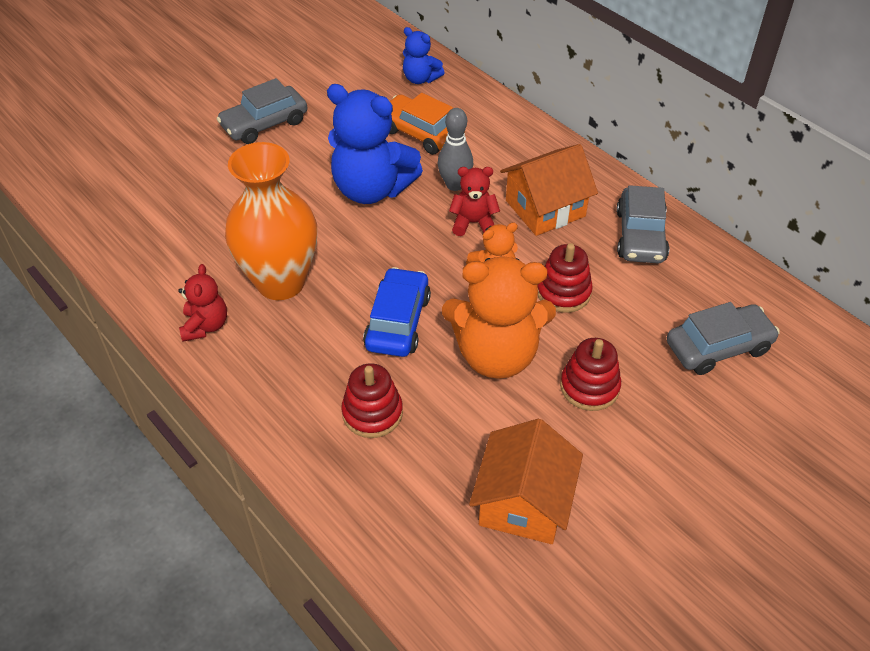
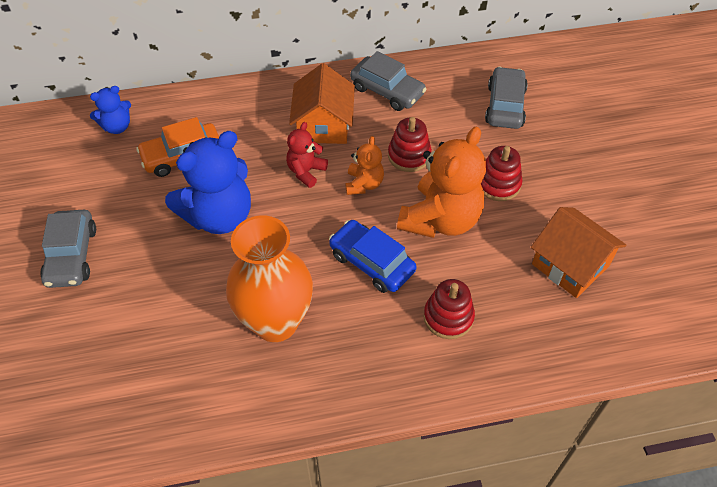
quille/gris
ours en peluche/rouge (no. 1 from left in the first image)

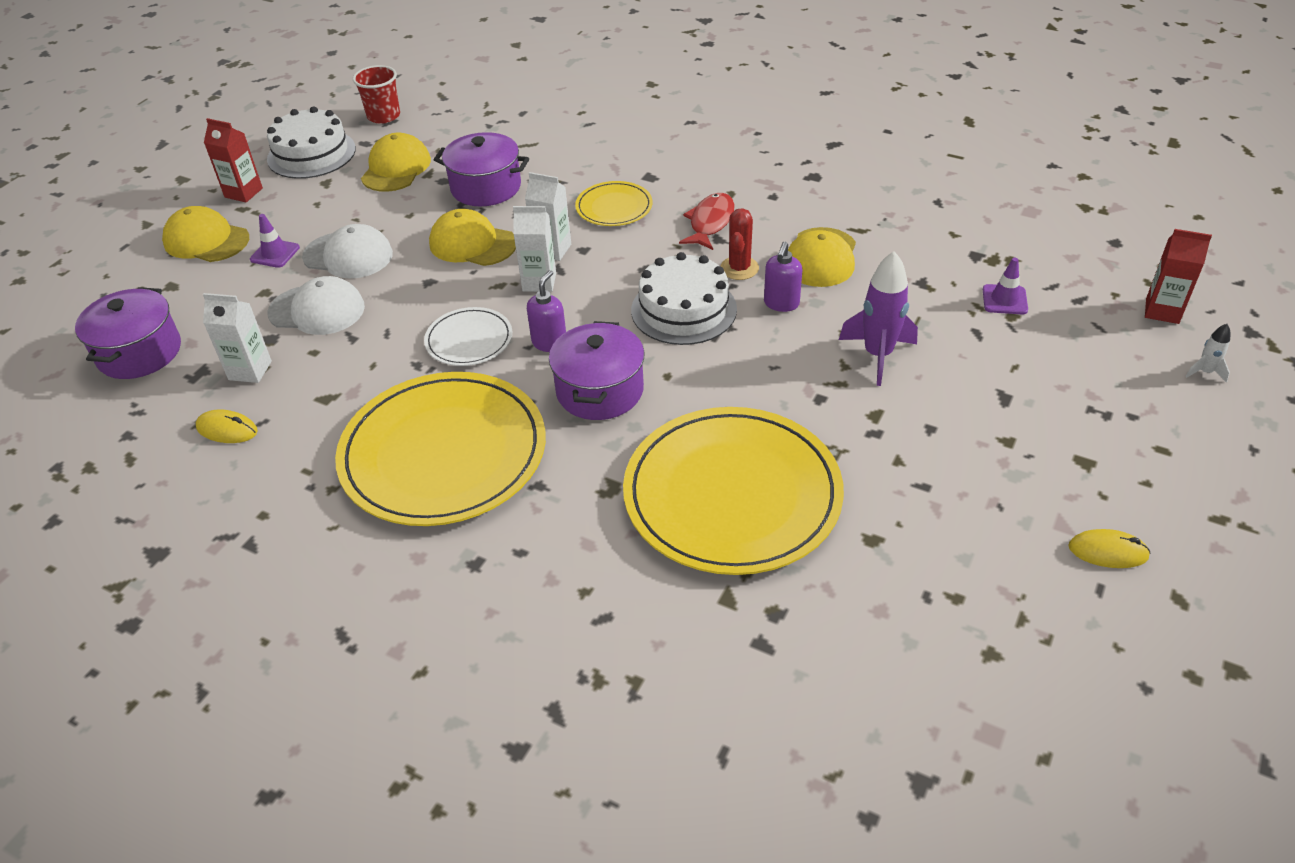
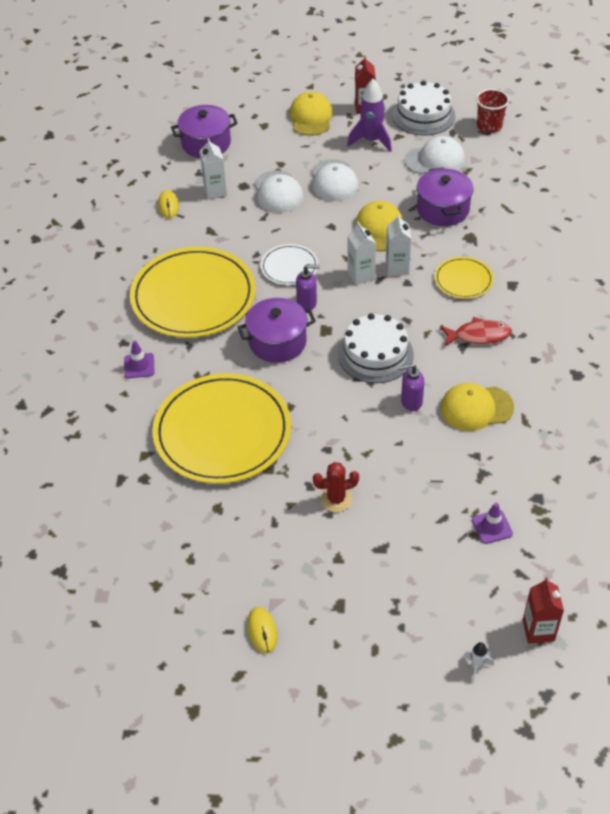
casquette/blanc (no. 3 from left)
cactus/rouge
cône de chantier/violet (no. 1 from left)
fusée/violet

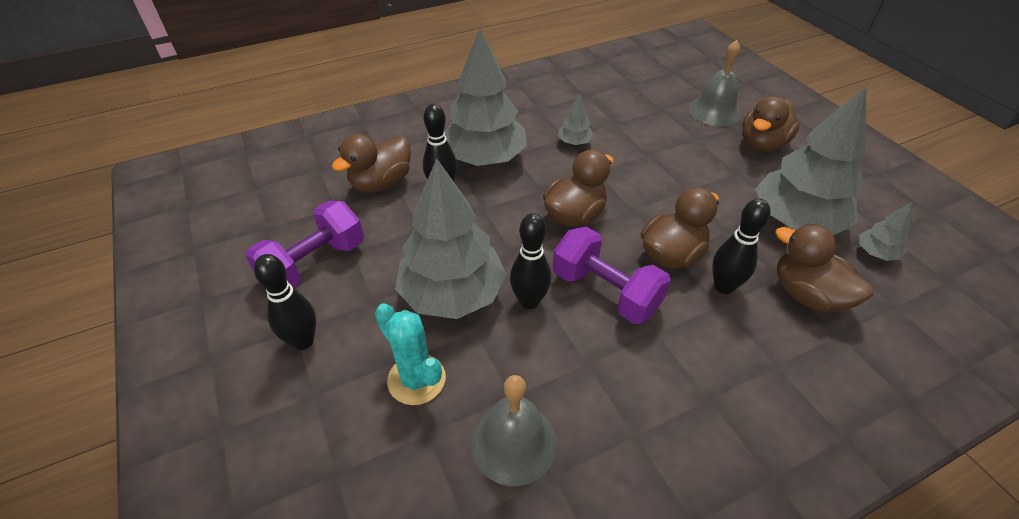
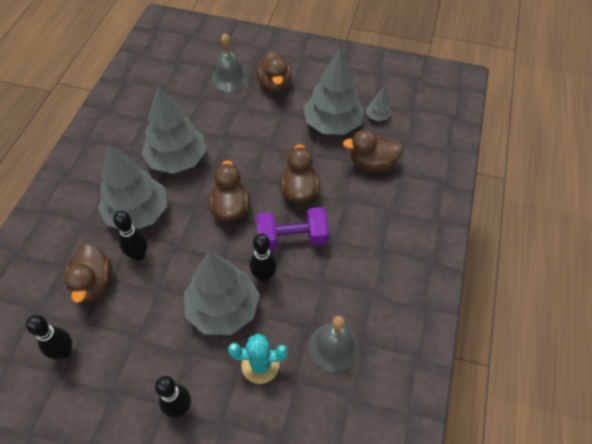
arbre/gris (no. 2 from left)
quille/noir (no. 1 from left)
haltère/violet (no. 1 from left in the first image)

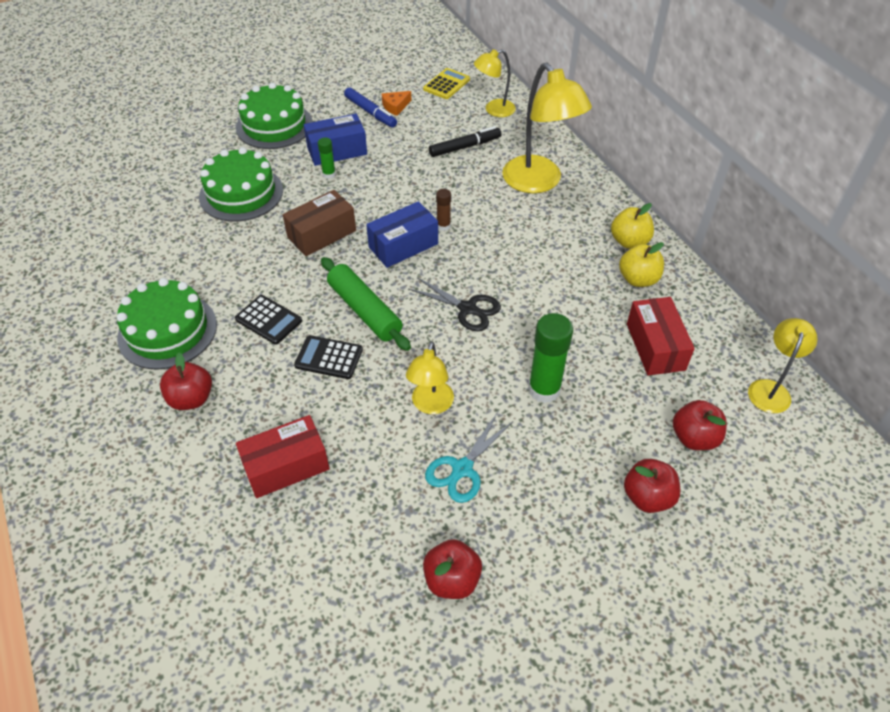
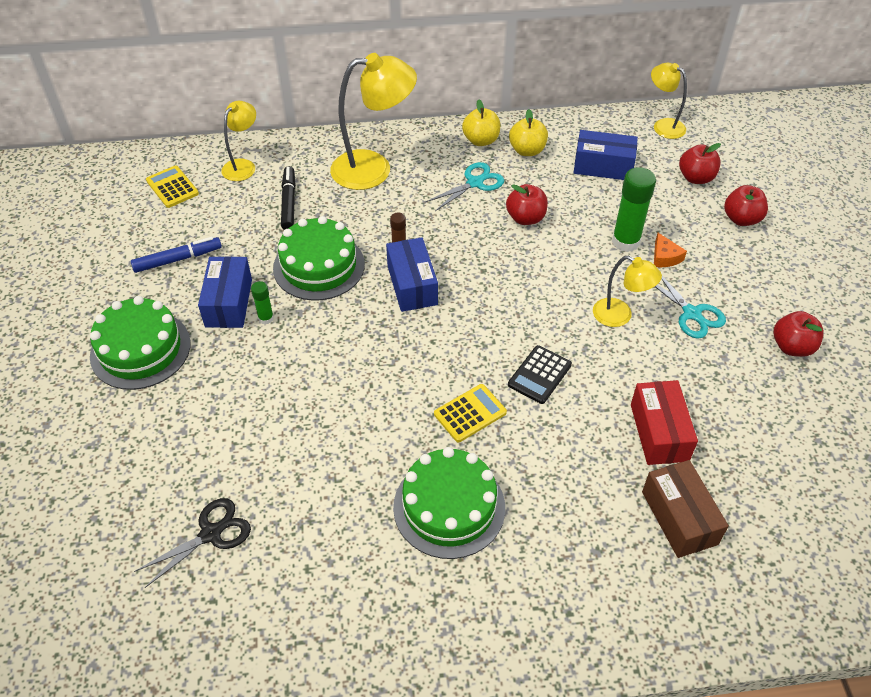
lampe/jaune (no. 1 from left)
fromage/orange
gâteau/vert (no. 2 from left)
boîte/marron
rouleau à pâtisserie/vert
ciseaux/noir
calculatrice/jaune (no. 2 from left)
boîte/bleu (no. 3 from left)
pomme/rouge (no. 1 from left)
ciseaux/turquoise (no. 1 from left)

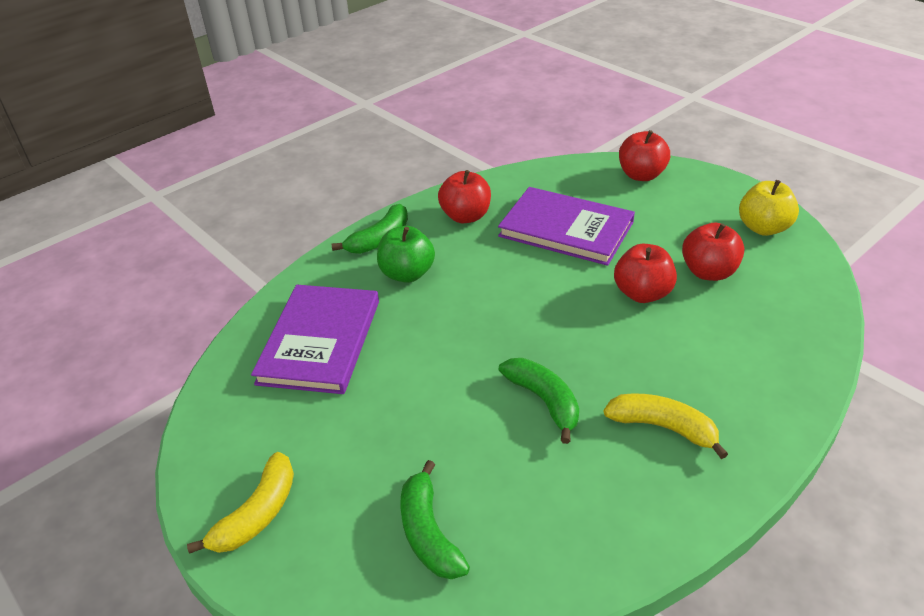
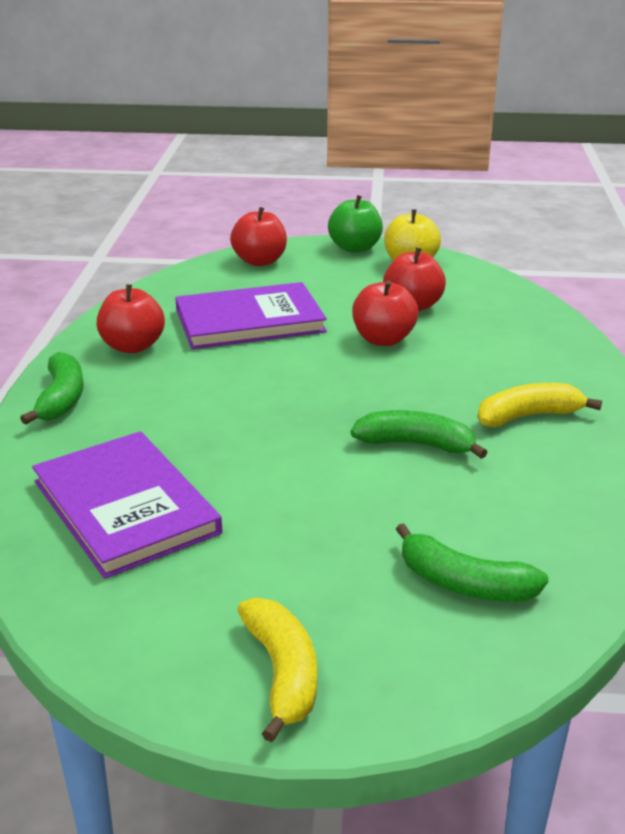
pomme/vert

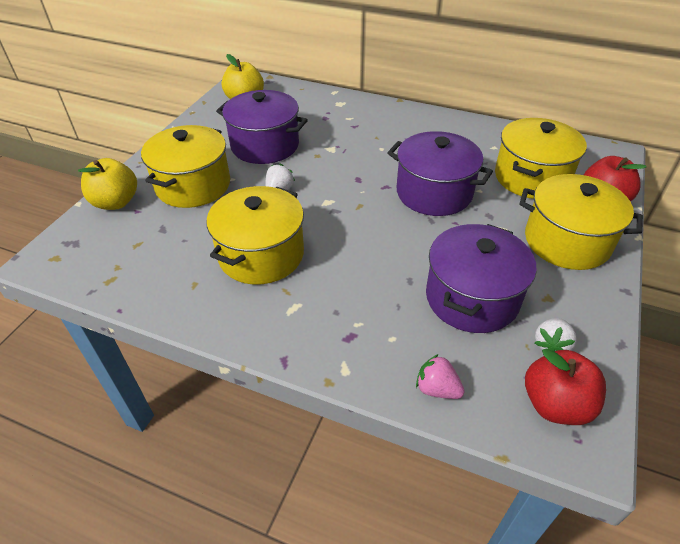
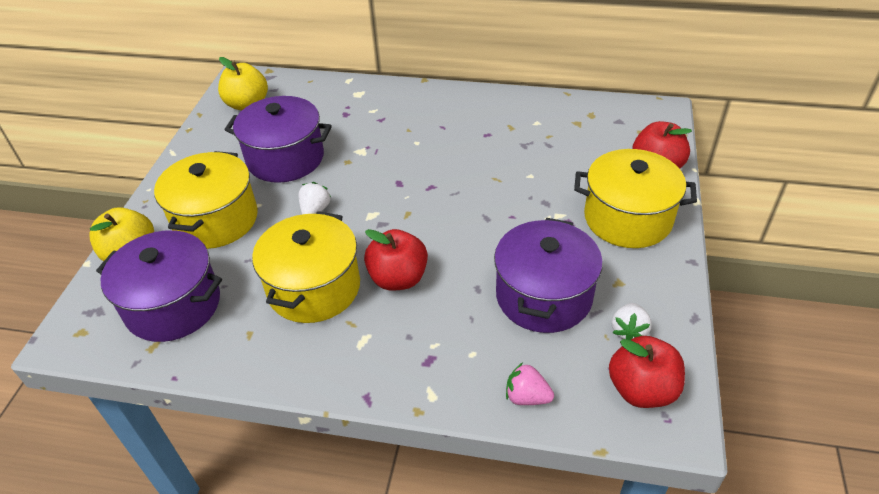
marmite/jaune (no. 3 from left in the first image)
marmite/violet (no. 1 from left)
pomme/rouge (no. 1 from left)

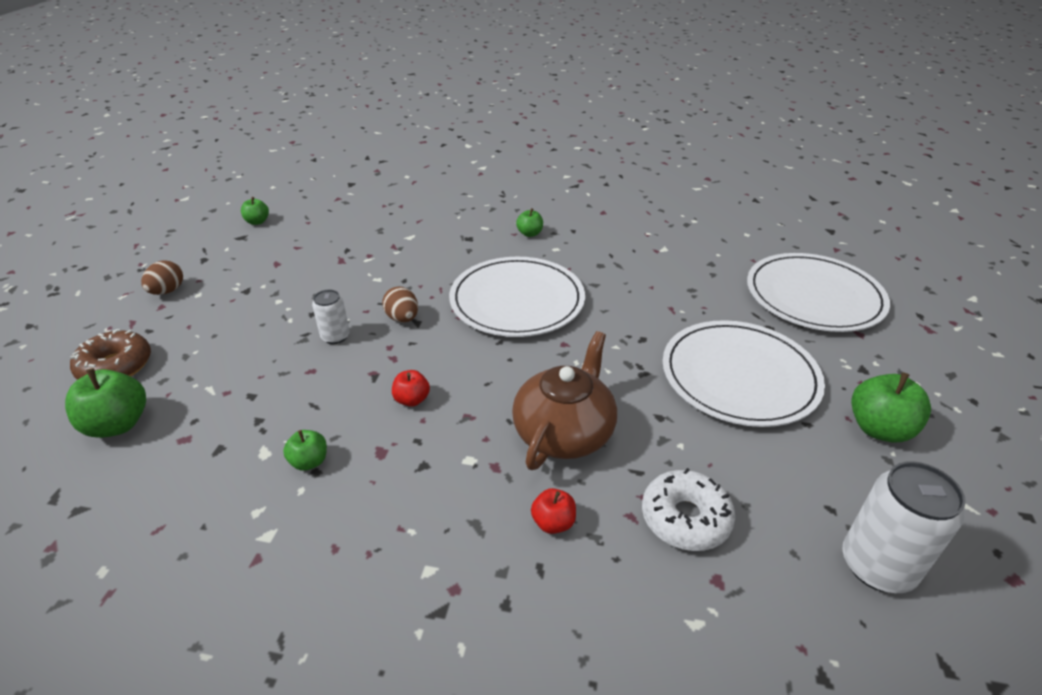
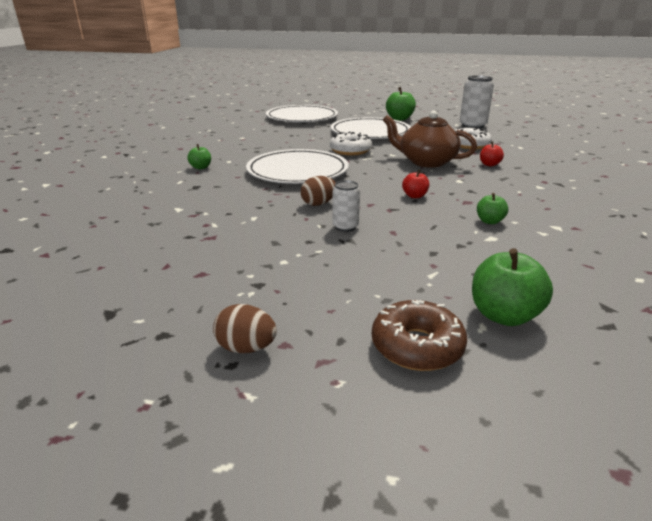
pomme/vert (no. 2 from left in the first image)
beignet/blanc (no. 1 from left)

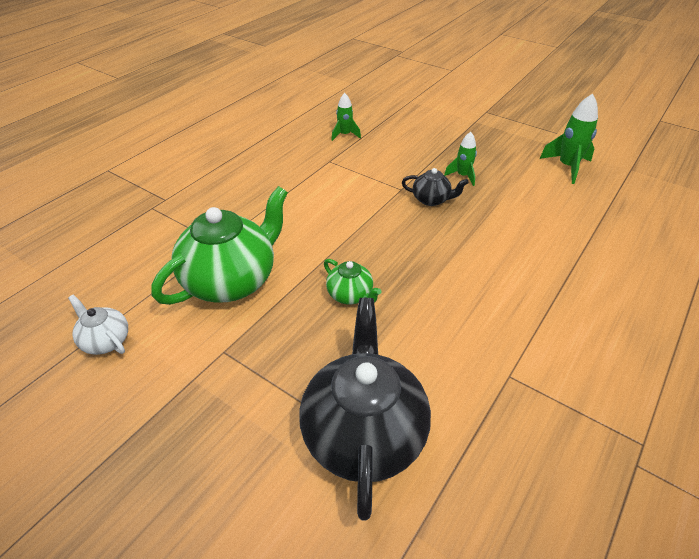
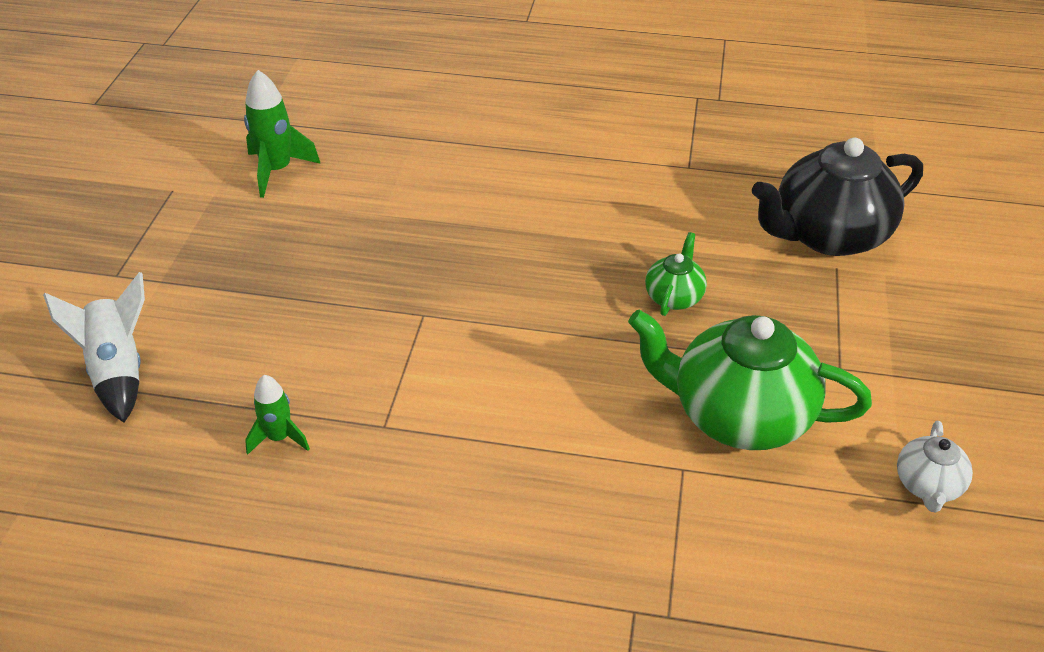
fusée/vert (no. 2 from left in the first image)
théière/noir (no. 2 from left in the first image)
fusée/blanc

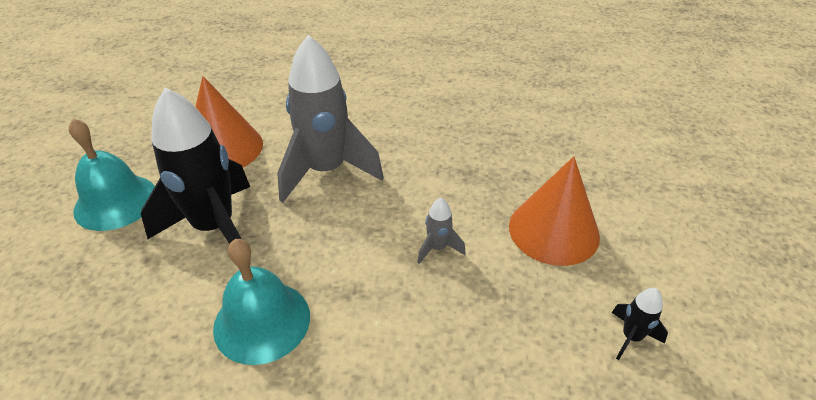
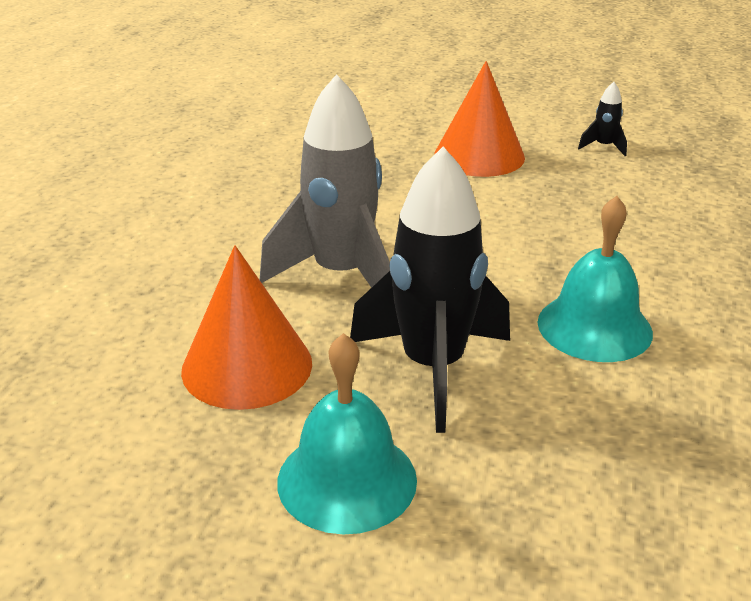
fusée/gris (no. 2 from left in the first image)

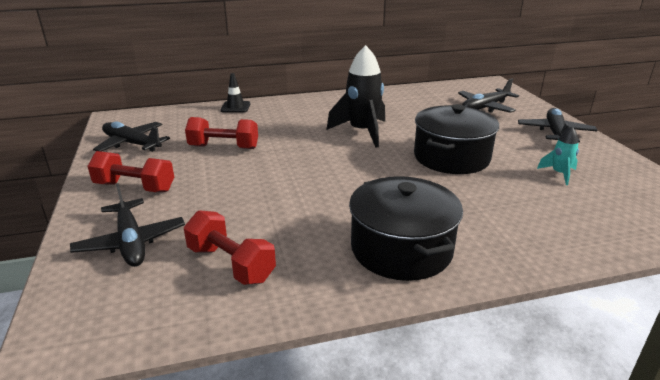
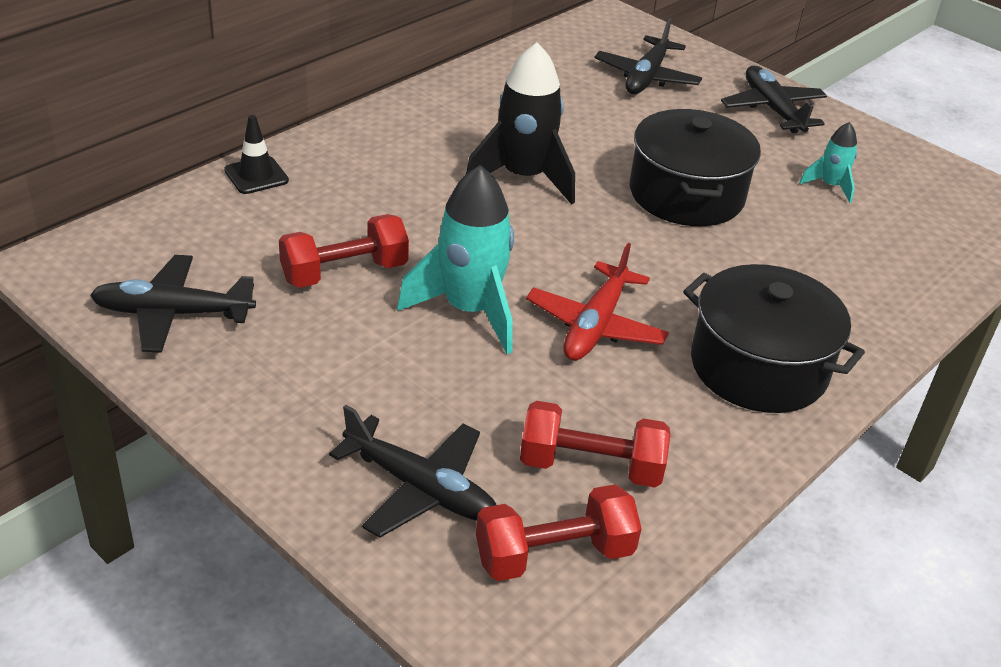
haltère/rouge (no. 2 from left)
fusée/turquoise (no. 1 from left)
avion/rouge

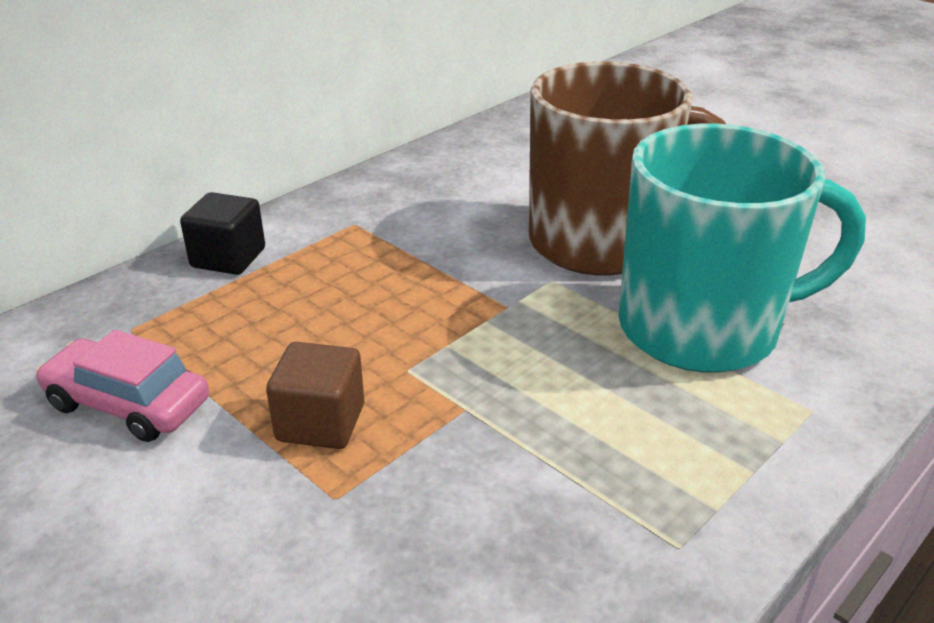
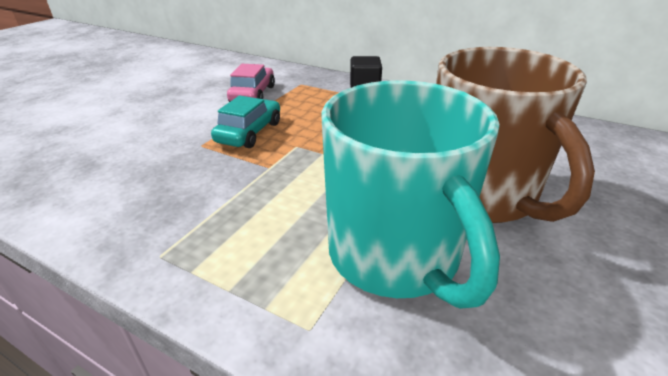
voiture/turquoise

